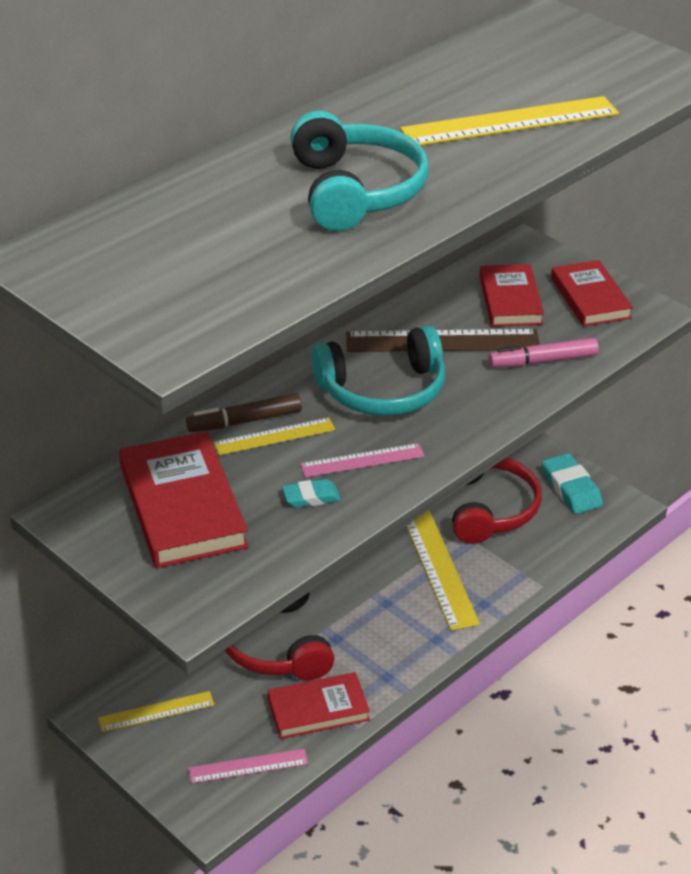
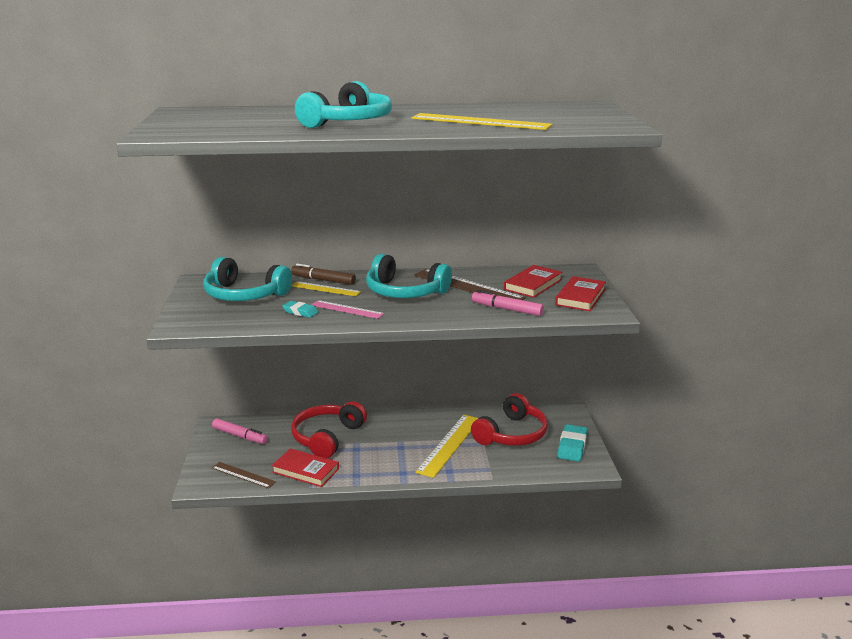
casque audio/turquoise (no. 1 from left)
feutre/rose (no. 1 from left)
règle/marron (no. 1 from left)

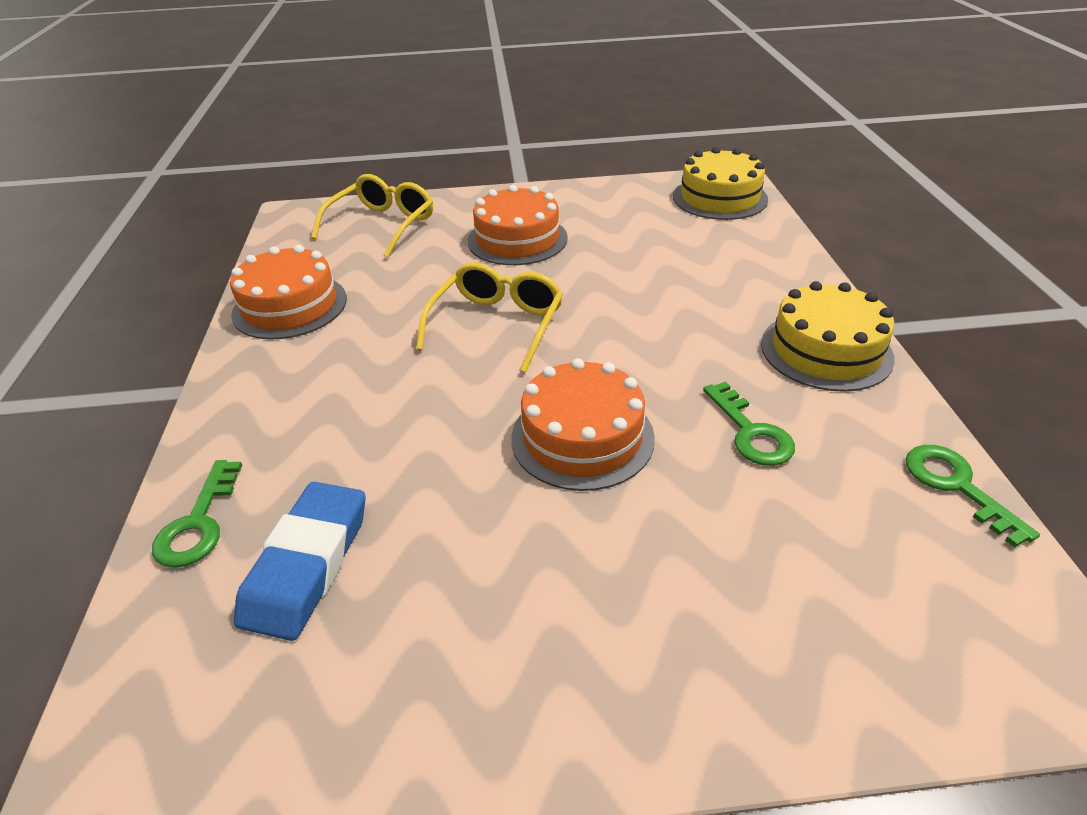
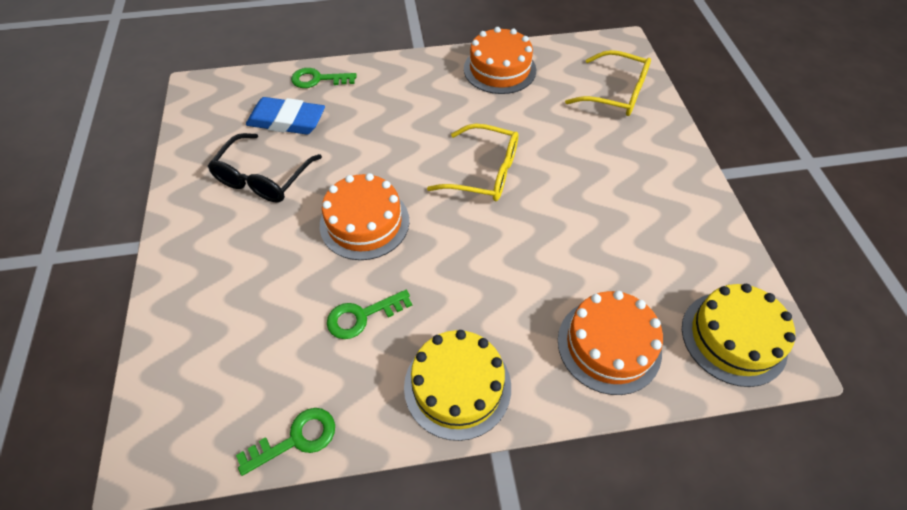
gâteau/orange (no. 3 from left)
lunettes/noir

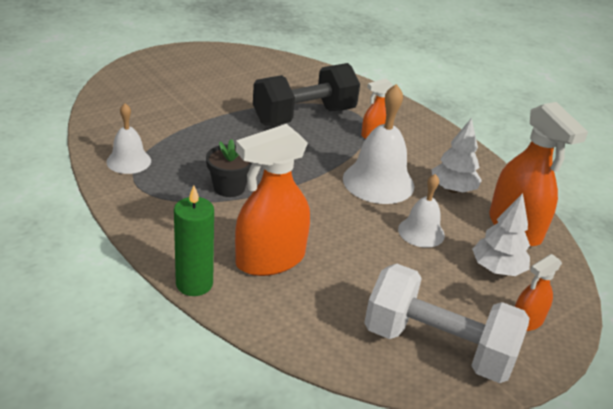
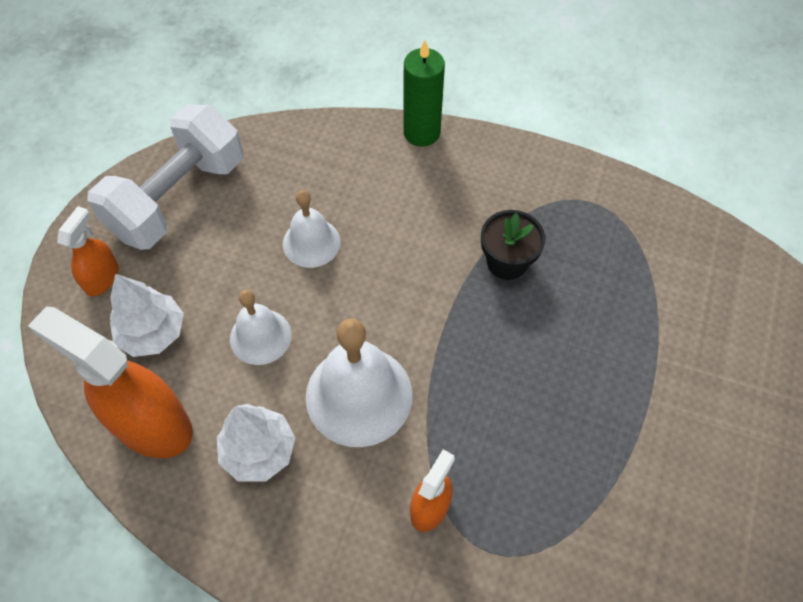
haltère/noir
cloche/blanc (no. 2 from left)
vaporisateur/orange (no. 1 from left in the first image)
haltère/blanc

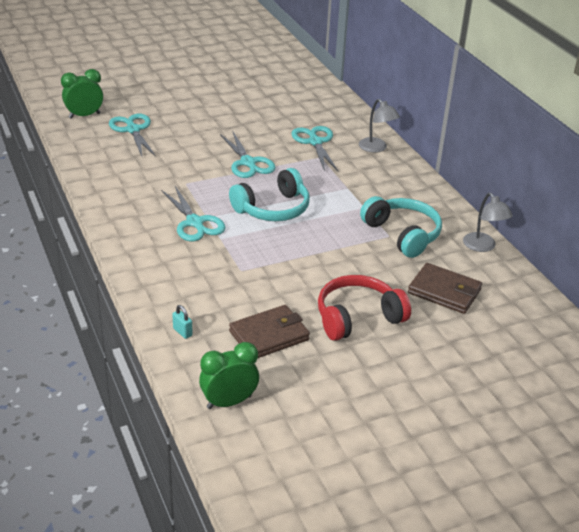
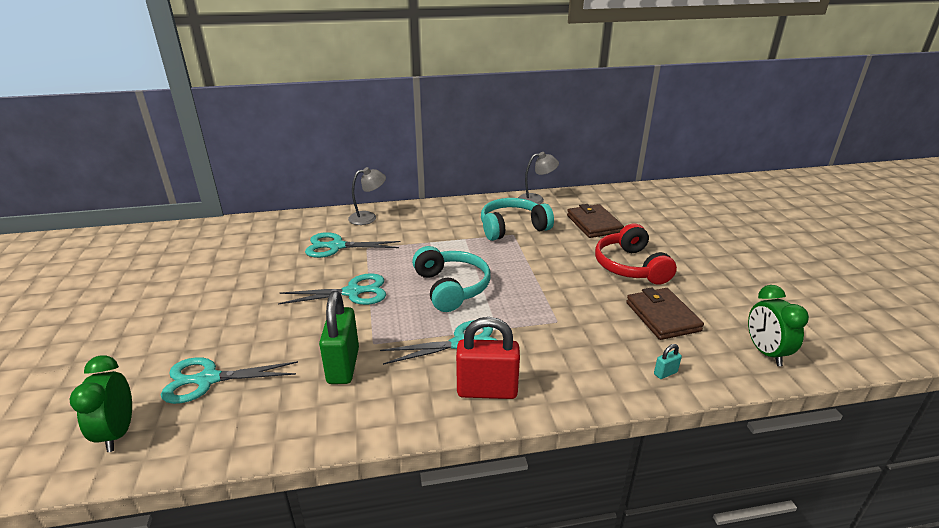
portefeuille/marron (no. 1 from left)
cadenas/vert
cadenas/rouge

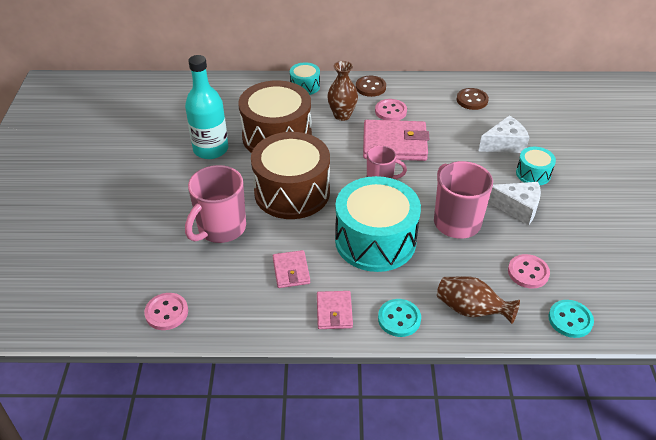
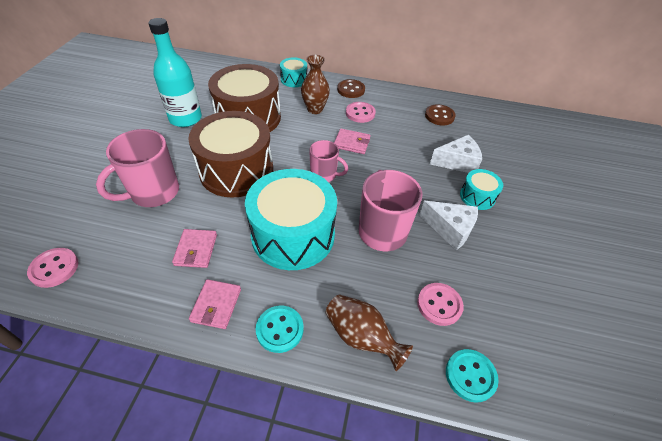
portefeuille/rose (no. 3 from left)

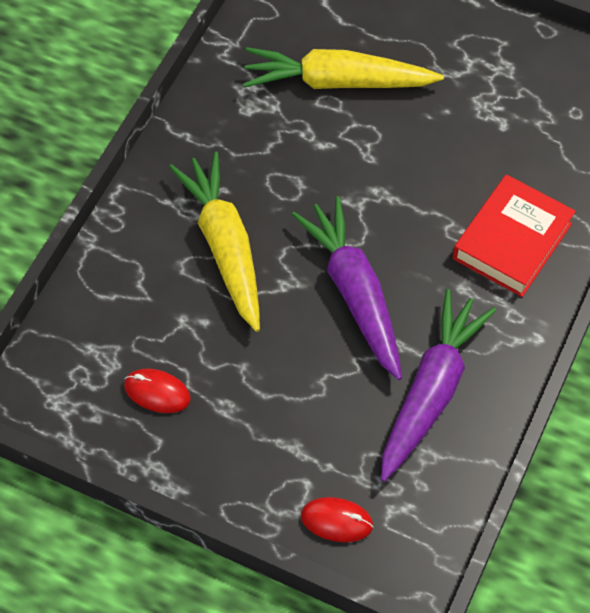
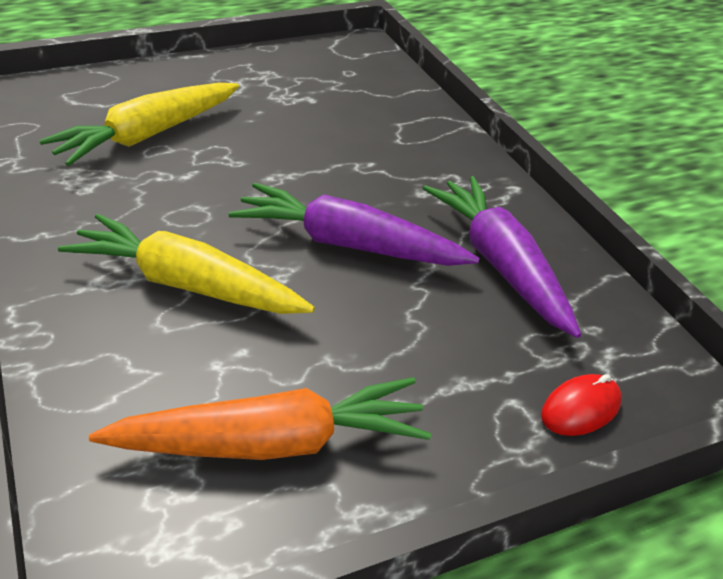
livre/rouge
carotte/orange

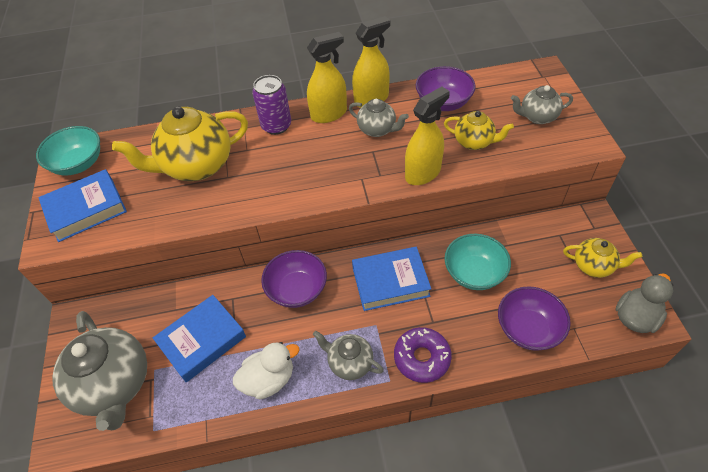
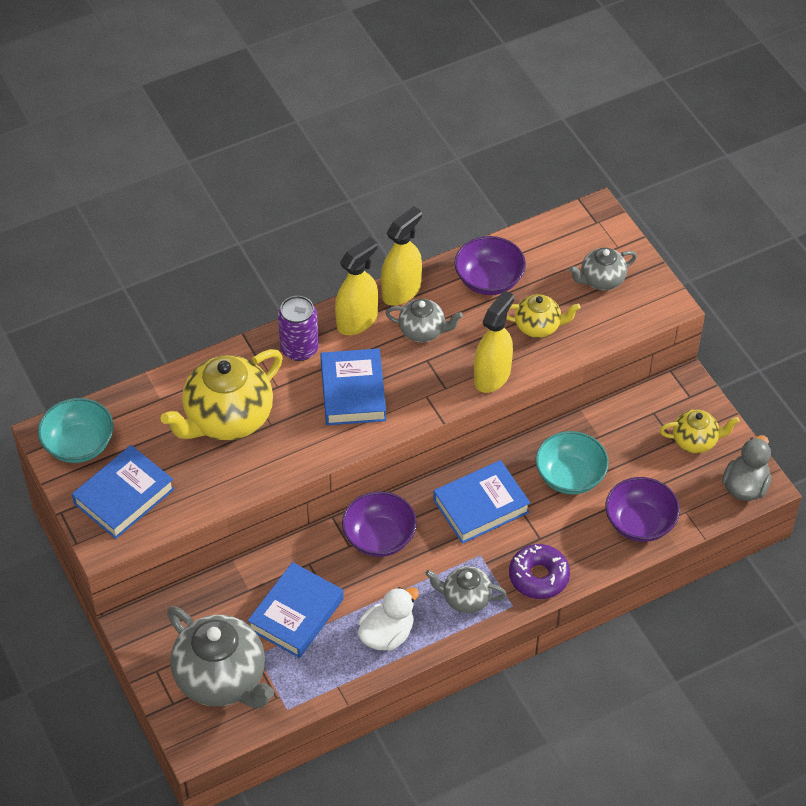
livre/bleu (no. 3 from left)

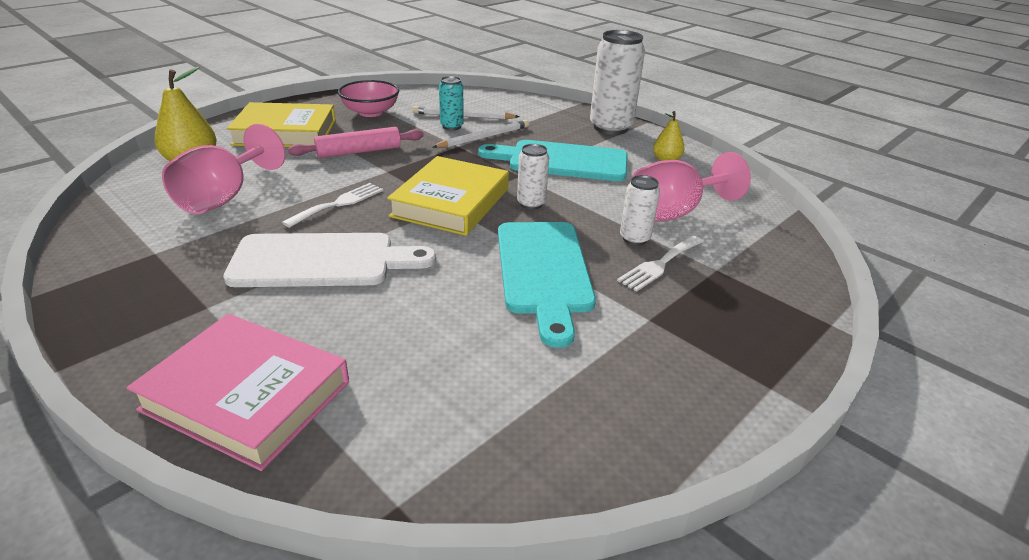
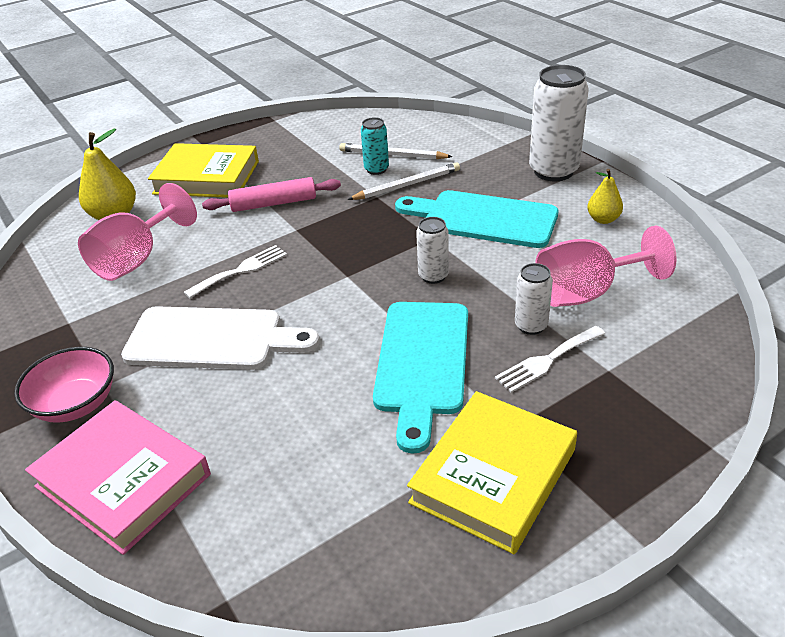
bol/rose
livre/jaune (no. 2 from left)

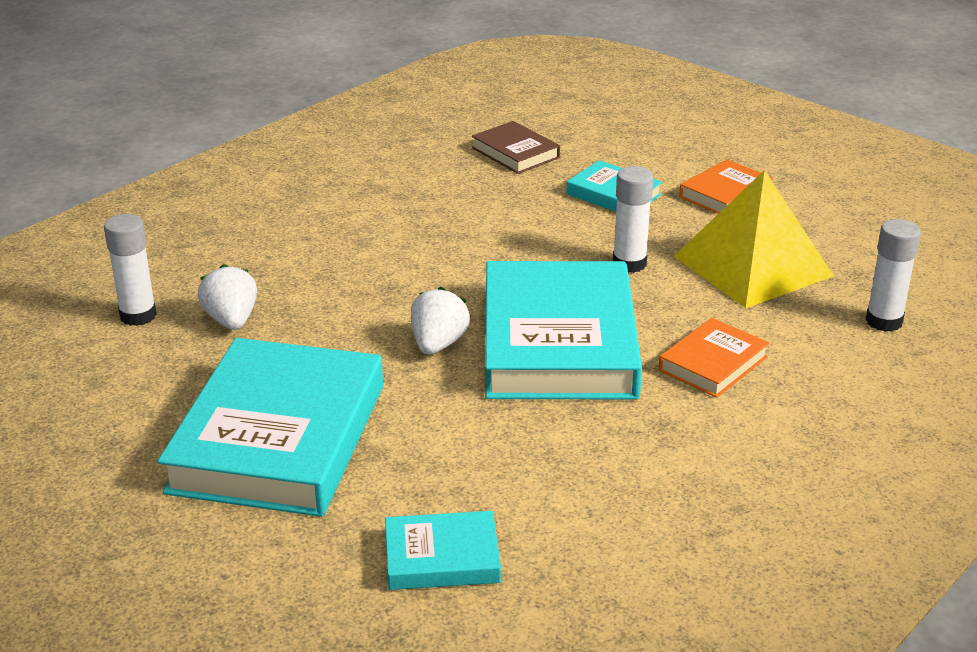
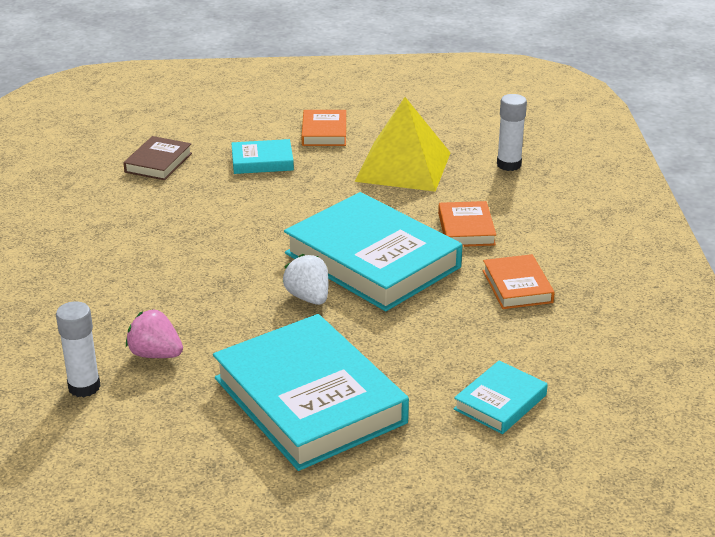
livre/marron
bâton de colle/blanc (no. 2 from left in the first image)
fraise/rose
livre/orange (no. 3 from left)

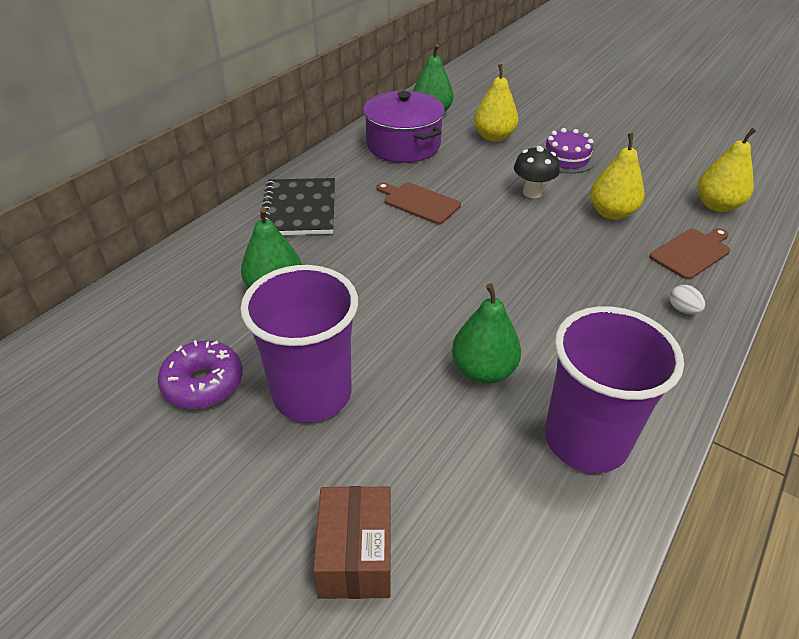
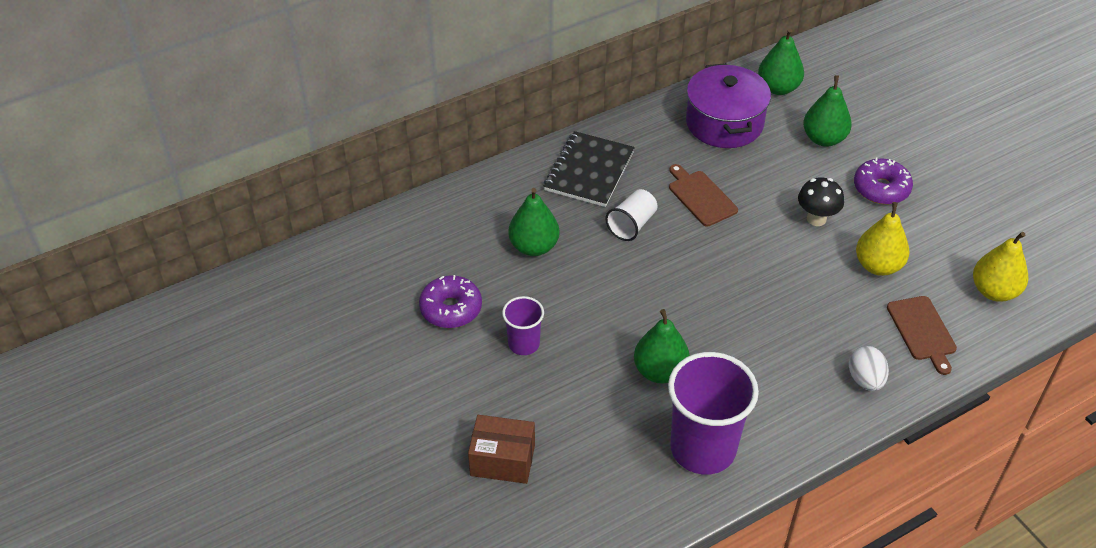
poire/vert (no. 4 from left)
beignet/violet (no. 2 from left)
planche à découper/marron (no. 2 from left)
gobelet/violet (no. 1 from left)
œuf/blanc
boîte/marron
gobelet/blanc

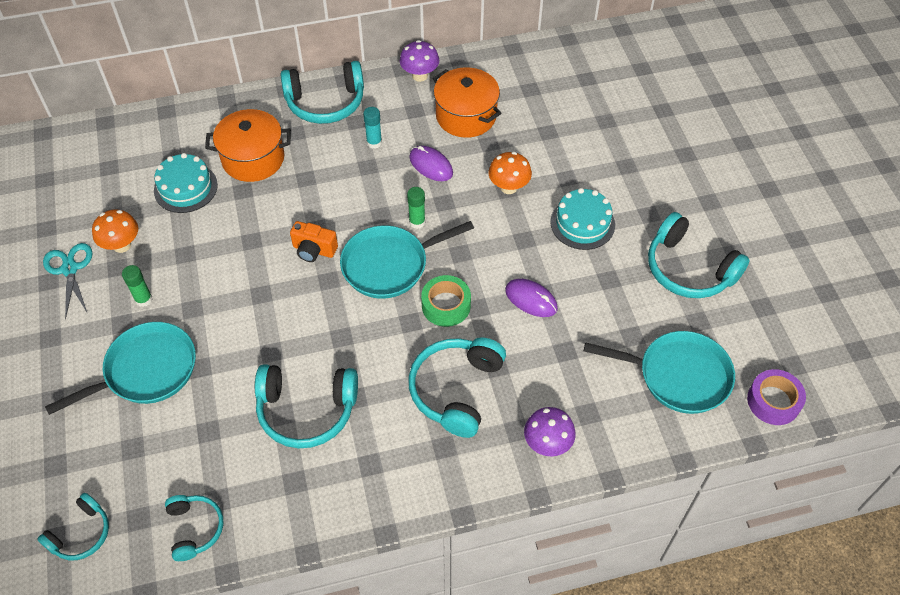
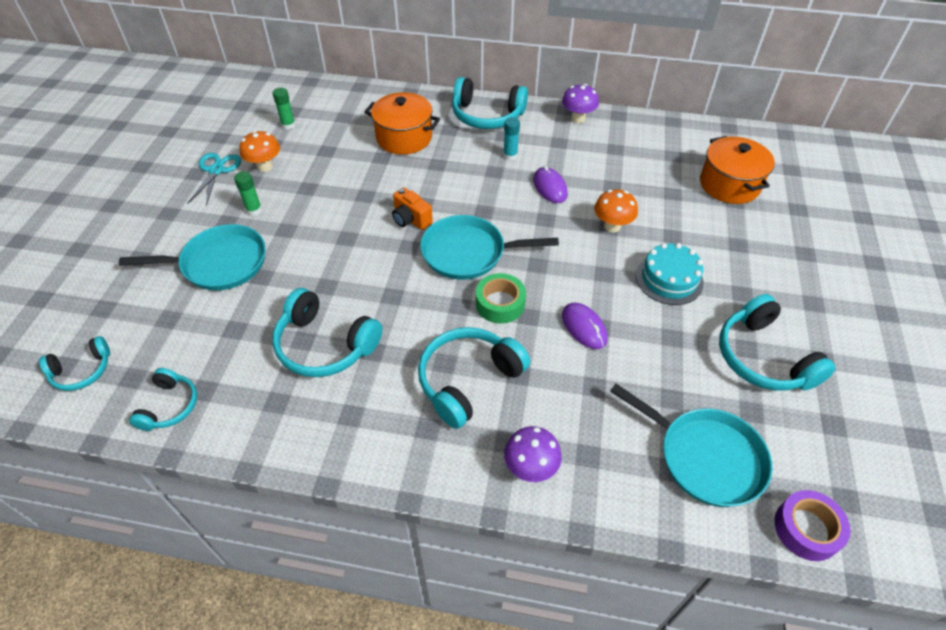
marmite/orange (no. 2 from left)
gâteau/turquoise (no. 1 from left in the first image)
bâton de colle/vert (no. 2 from left)

